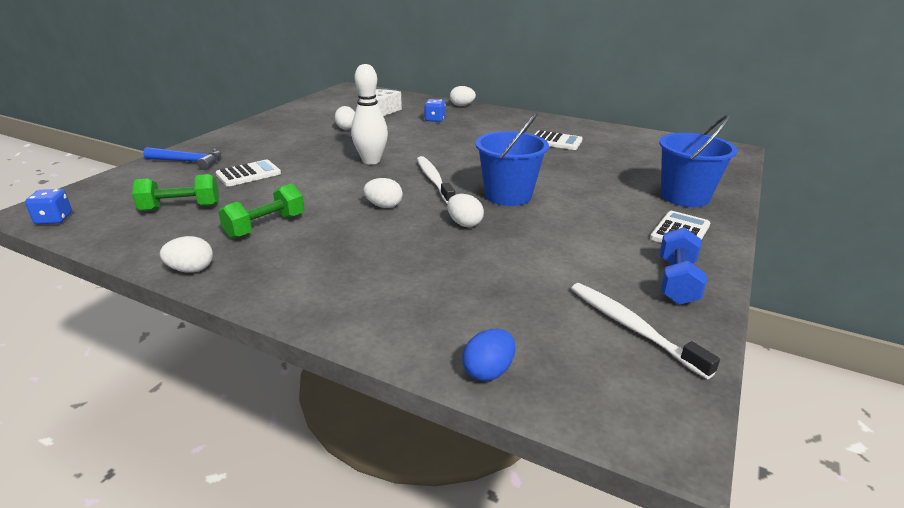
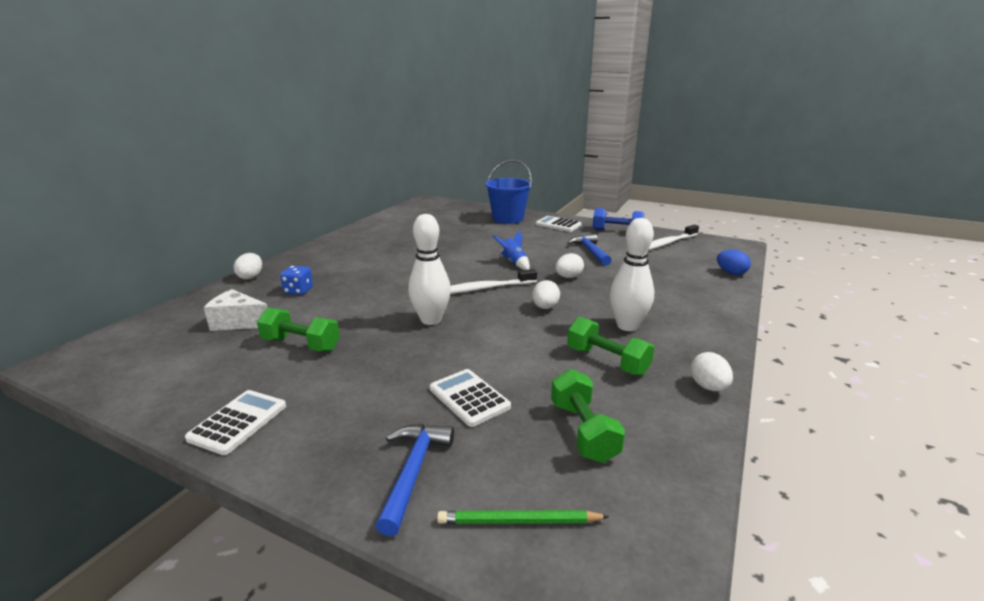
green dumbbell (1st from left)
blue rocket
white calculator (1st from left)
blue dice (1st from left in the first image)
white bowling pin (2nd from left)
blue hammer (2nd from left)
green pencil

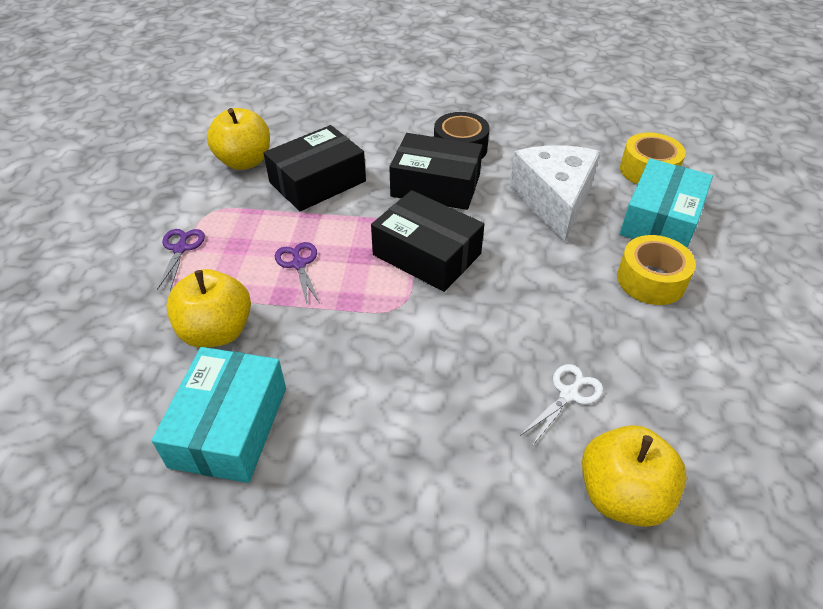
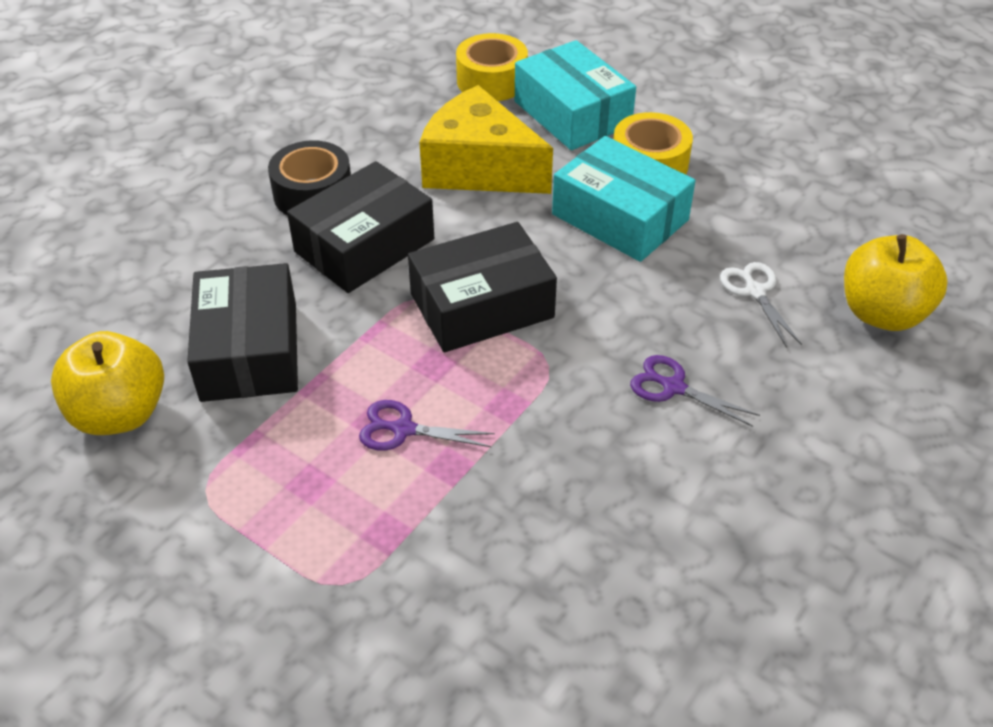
yellow cheese
purple scissors (2nd from left)
yellow apple (1st from left in the first image)
turquoise box (2nd from left)

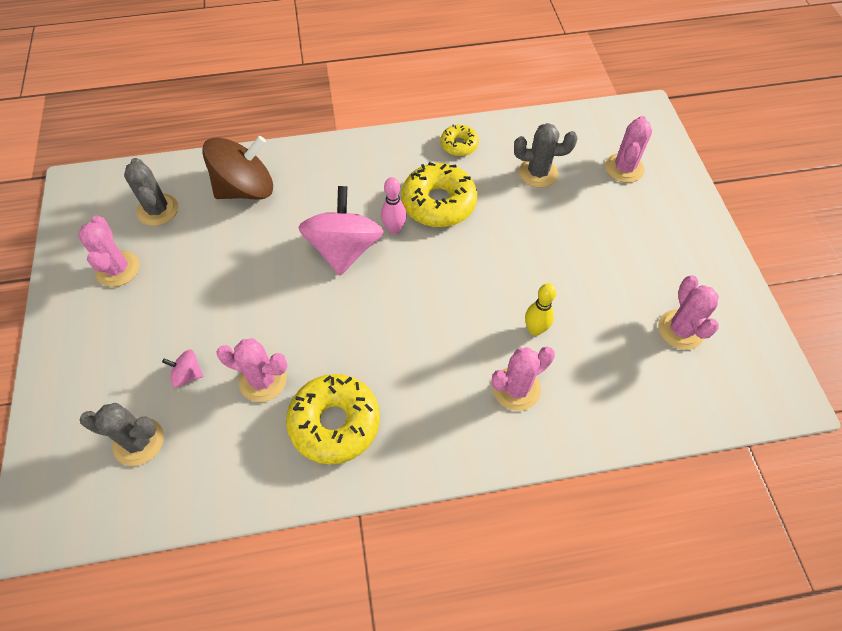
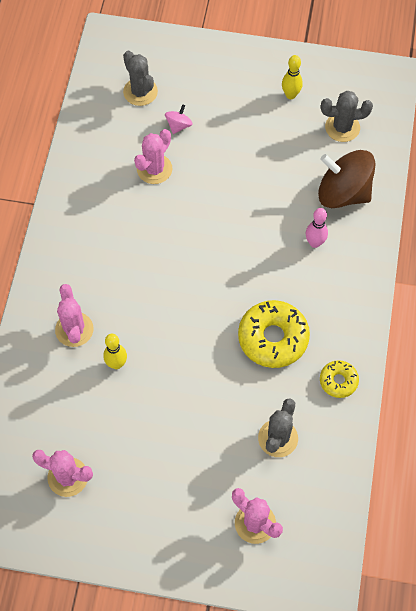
brown spinning top
pink bowling pin
pink spinning top (2nd from left in the first image)
yellow bowling pin (2nd from left)
yellow donut (1st from left in the first image)
grey cactus (1st from left)

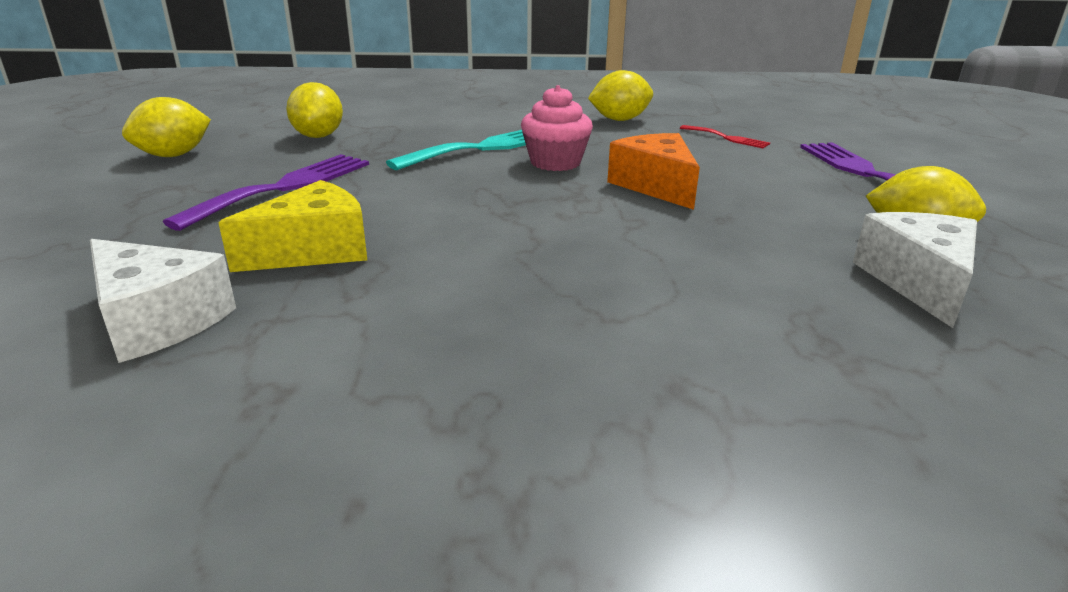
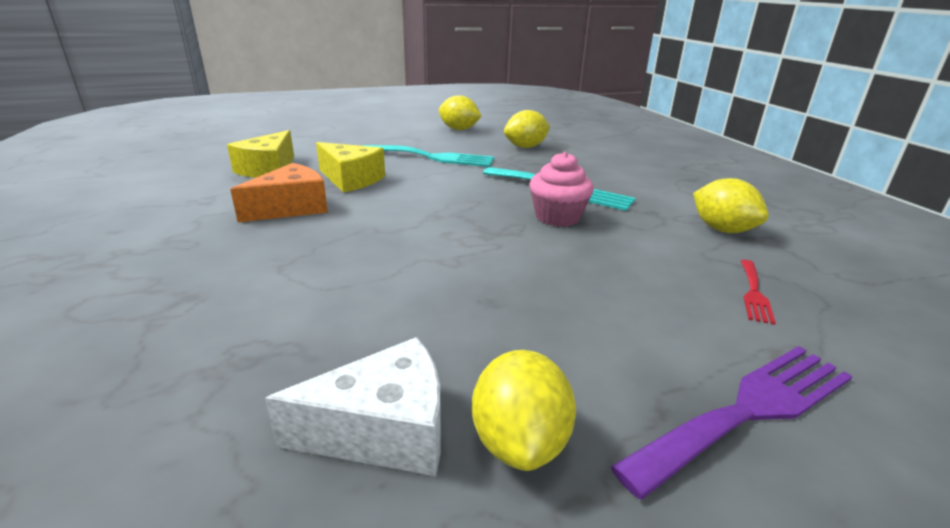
orange cheese
turquoise fork (1st from left)
yellow cheese (1st from left)

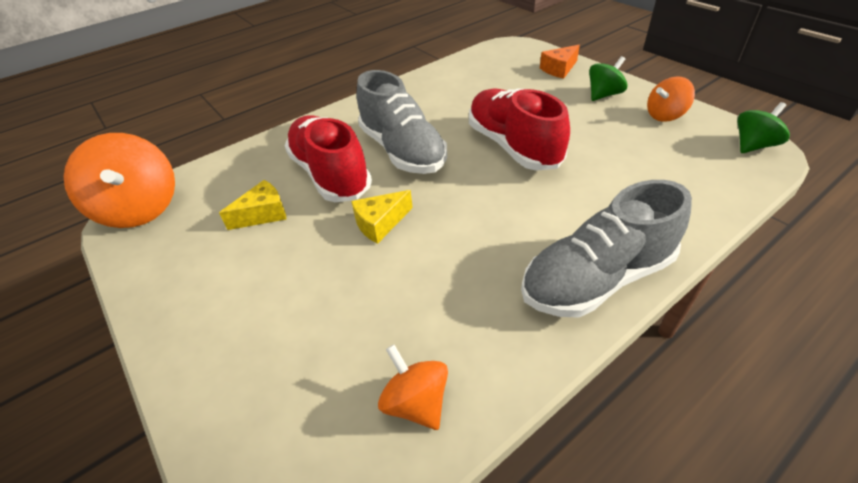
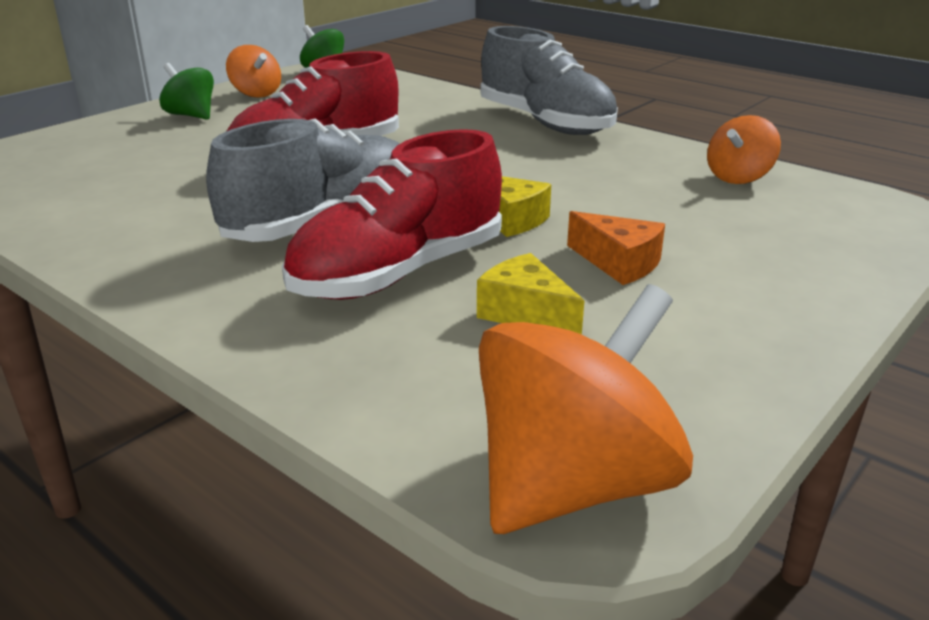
orange cheese

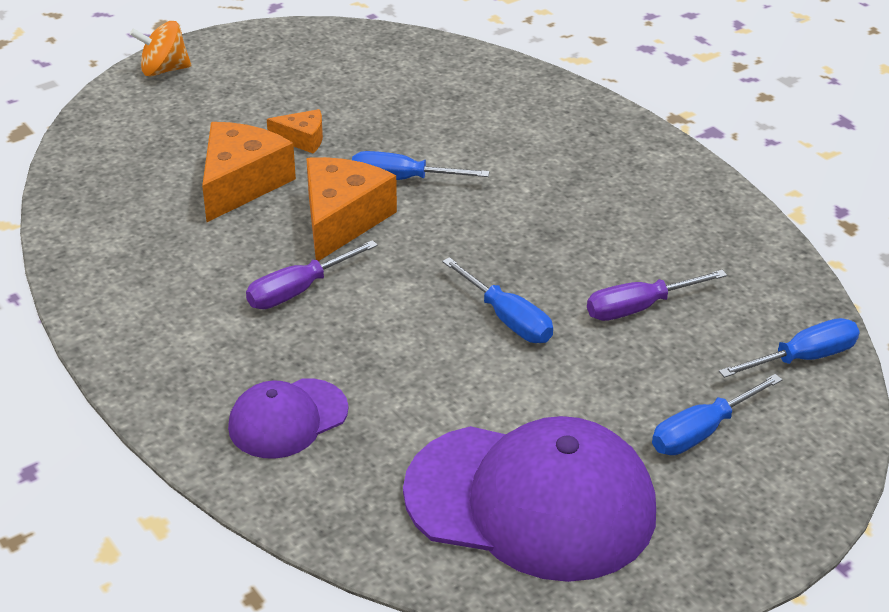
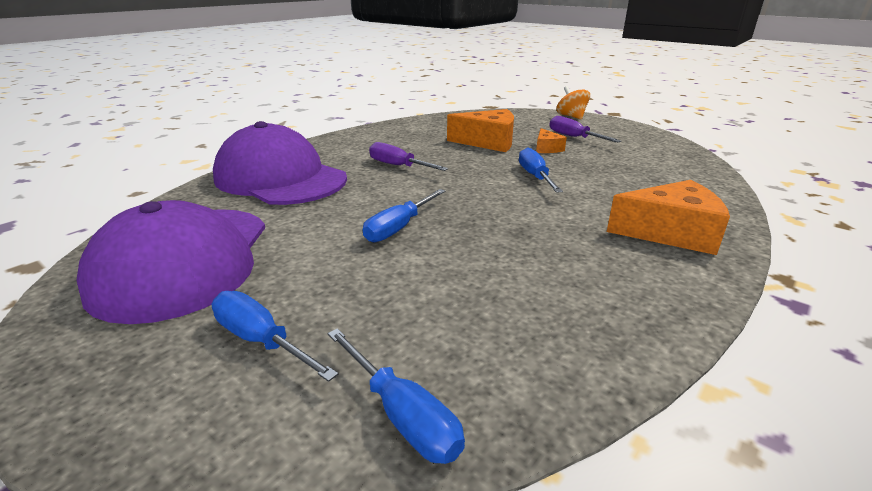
orange cheese (3rd from left)
purple screwdriver (2nd from left)
purple cap (2nd from left)

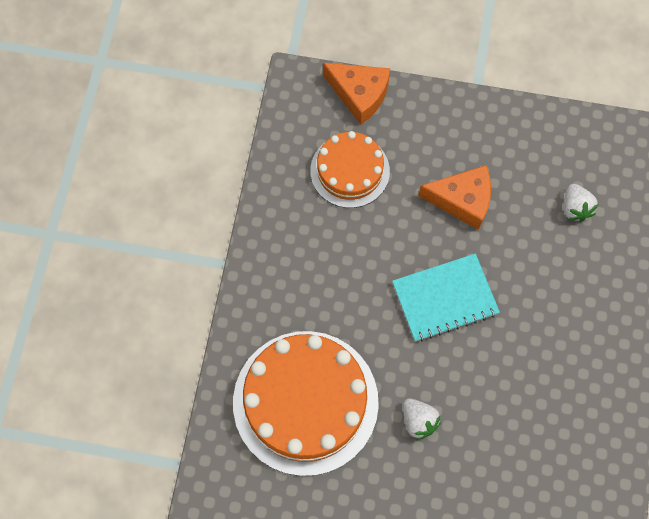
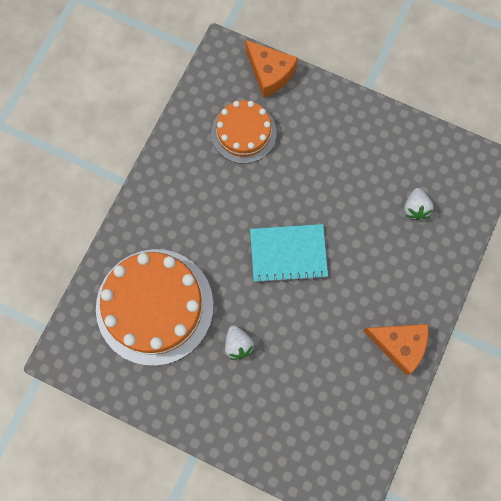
orange cheese (2nd from left)

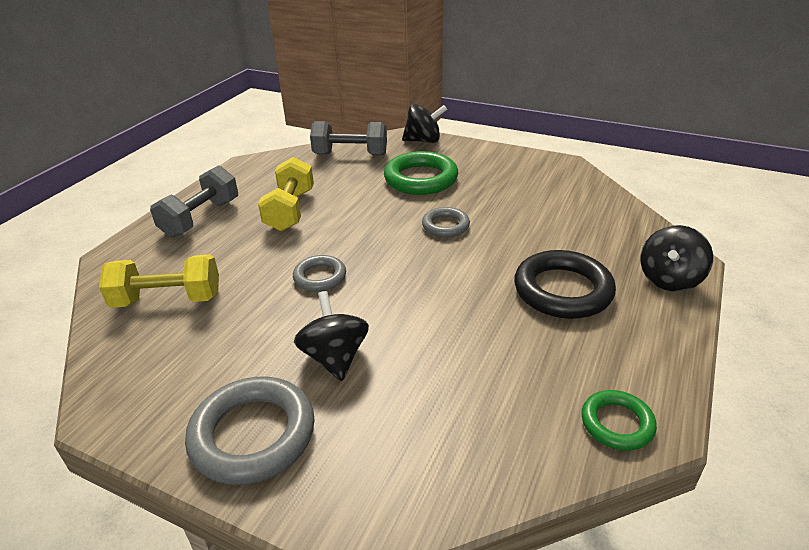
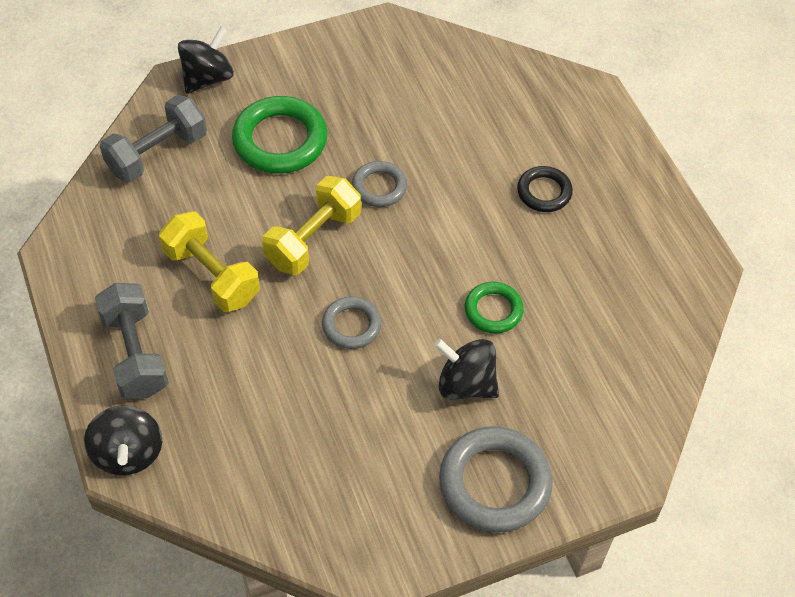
black spinning top (1st from left)
black ring
yellow dumbbell (2nd from left)
green ring (2nd from left)

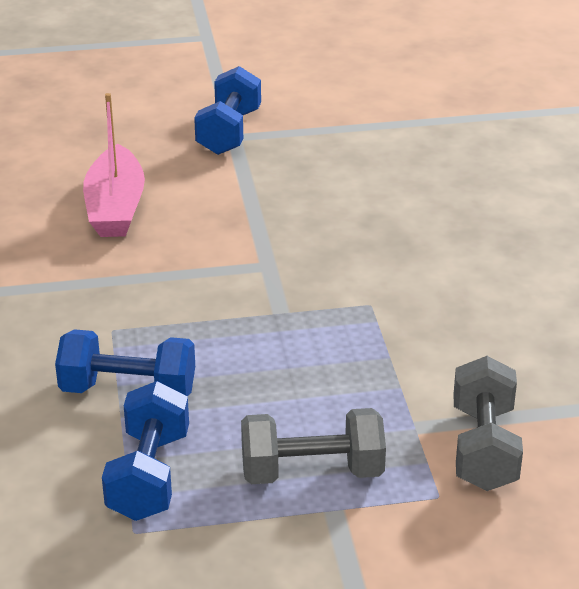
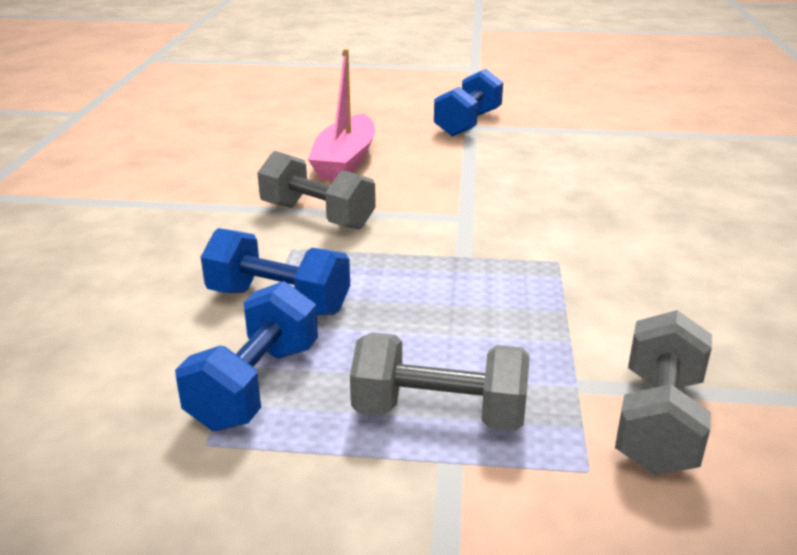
grey dumbbell (1st from left)

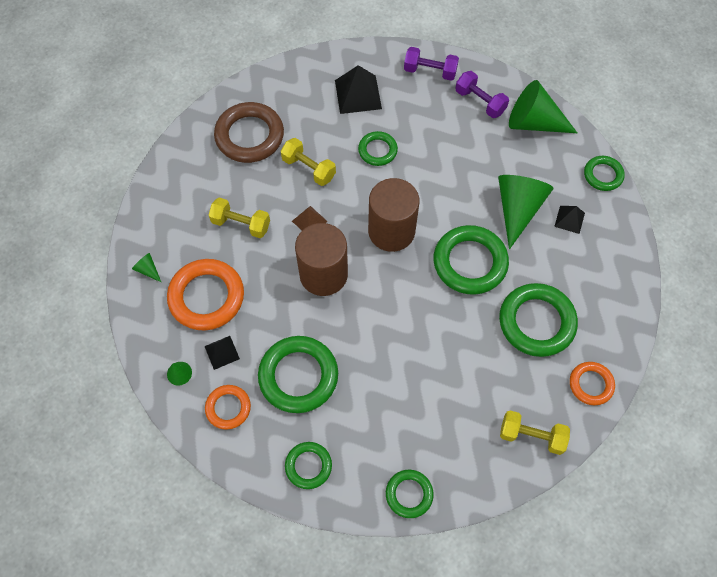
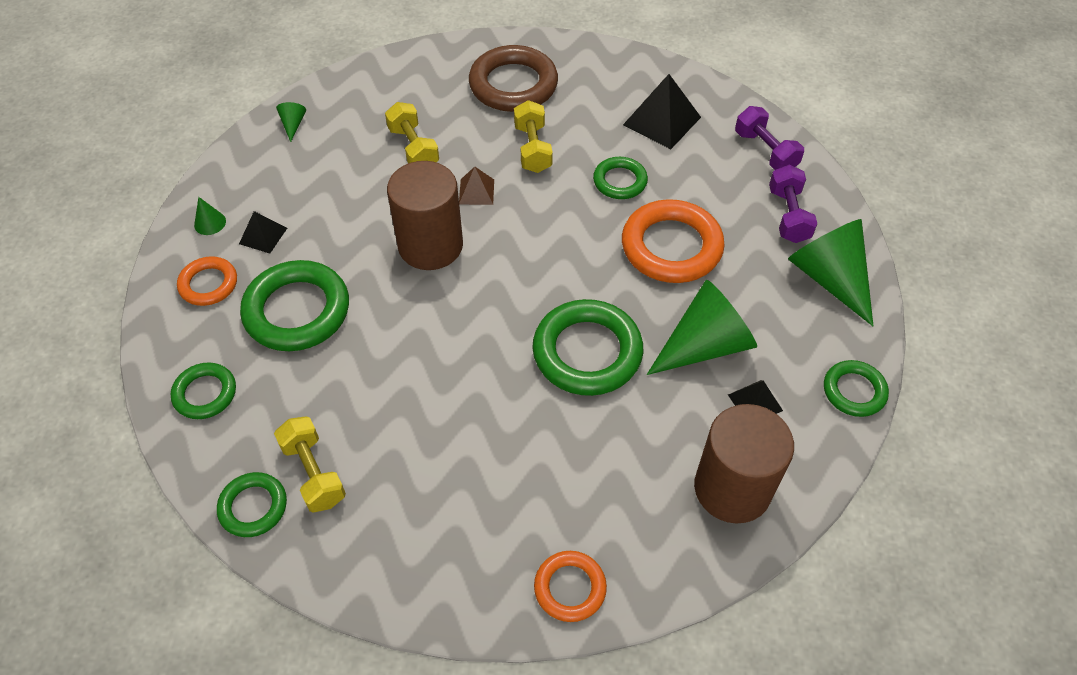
brown cylinder (2nd from left)
orange ring (3rd from left)
green ring (6th from left in the first image)
yellow dumbbell (1st from left)

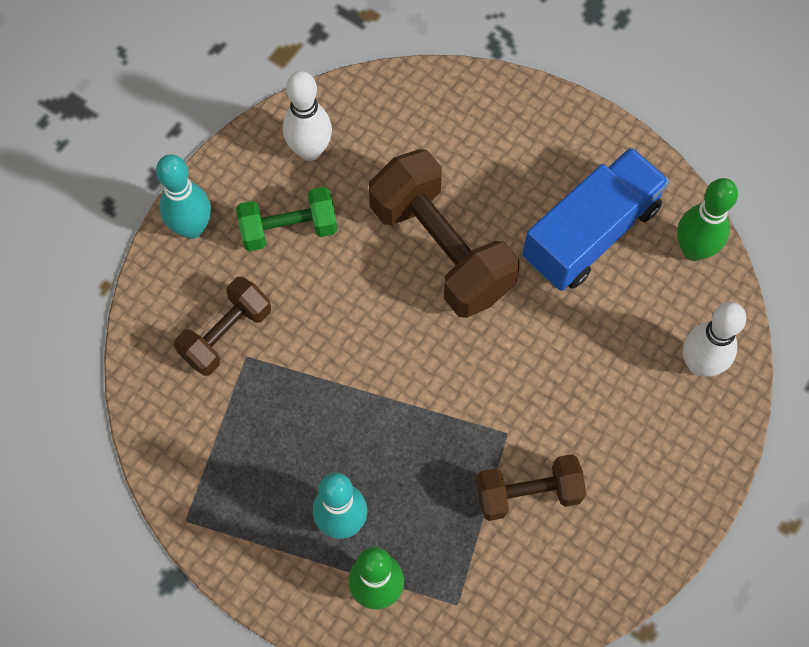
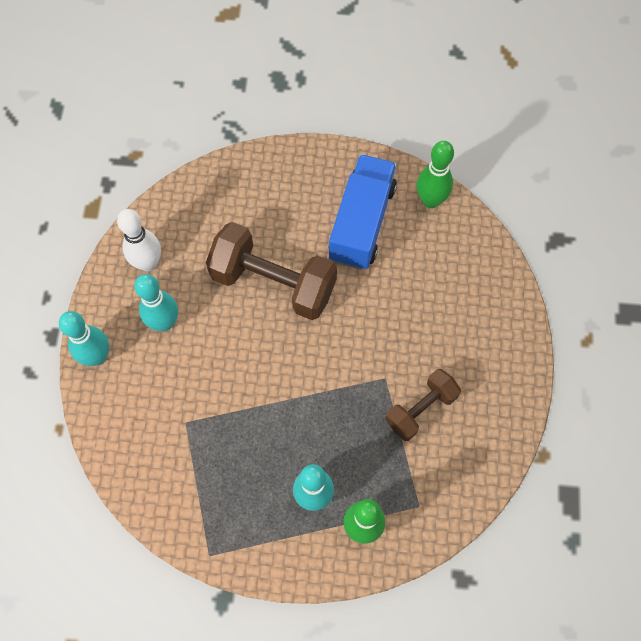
turquoise bowling pin (2nd from left)
brown dumbbell (1st from left in the first image)
white bowling pin (2nd from left in the first image)

